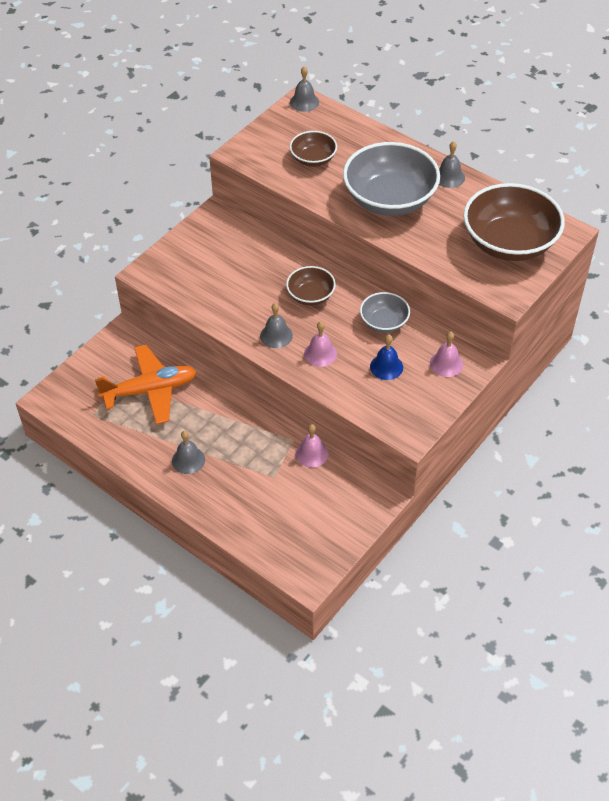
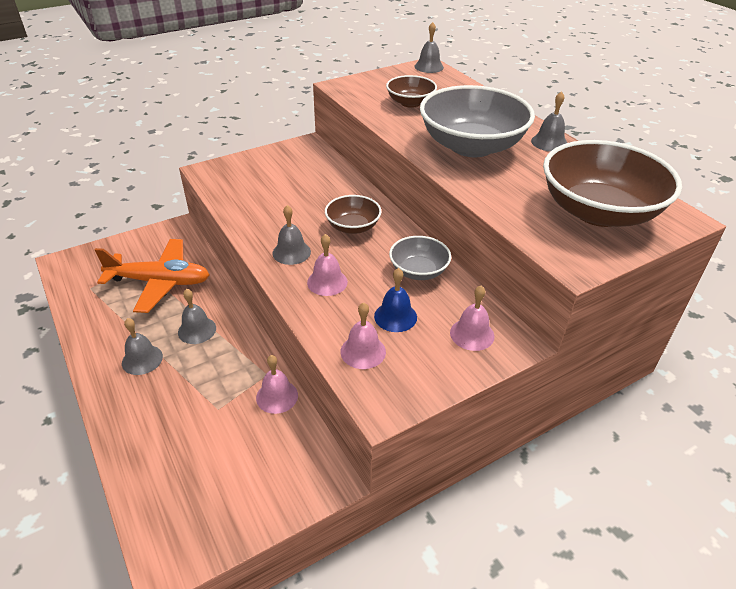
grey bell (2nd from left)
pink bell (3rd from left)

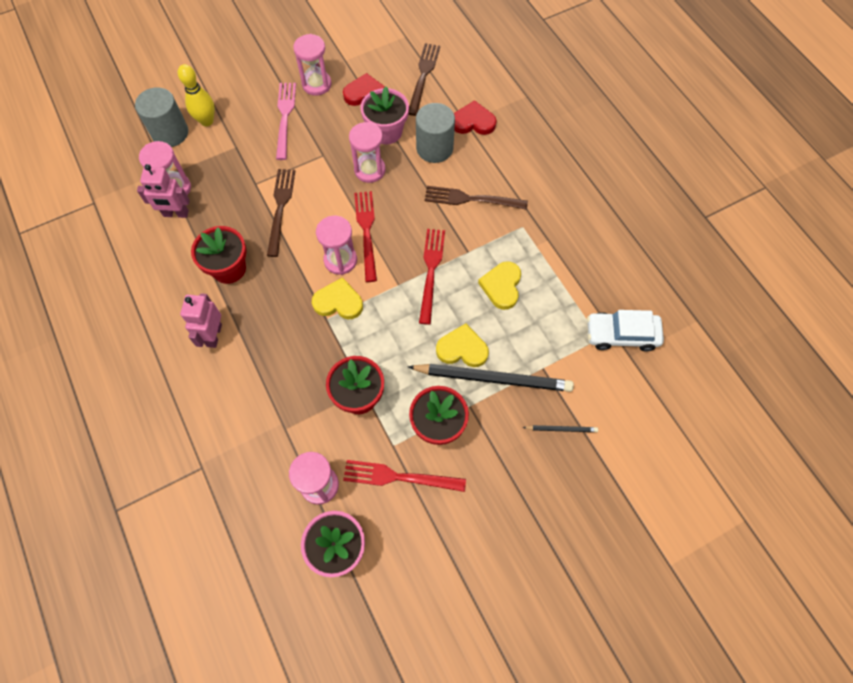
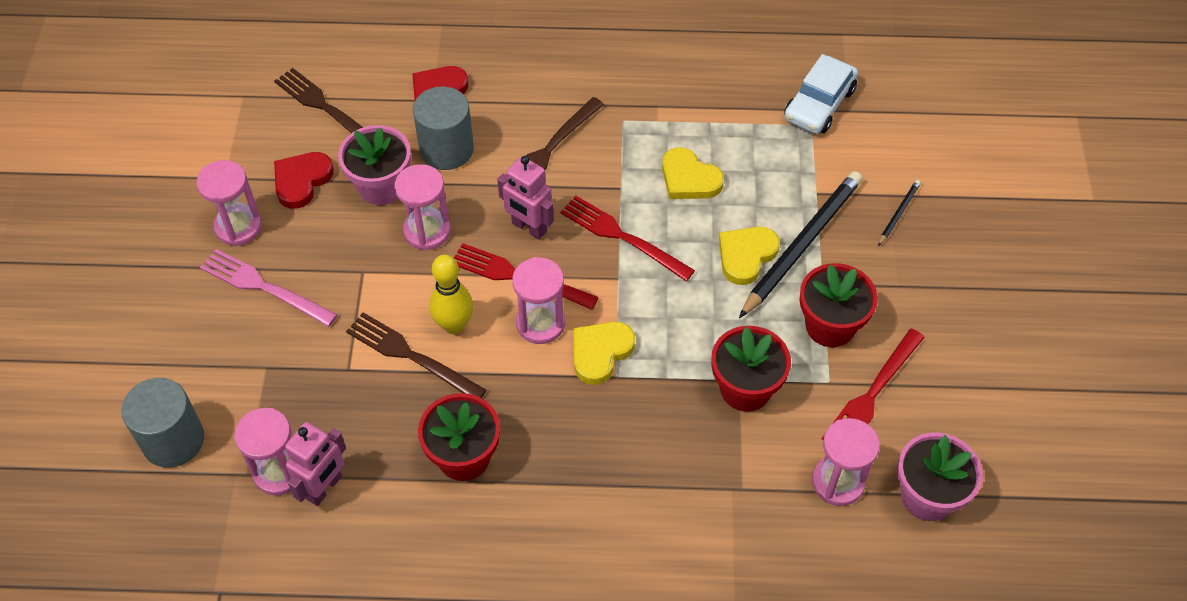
yellow bowling pin
pink robot (2nd from left)

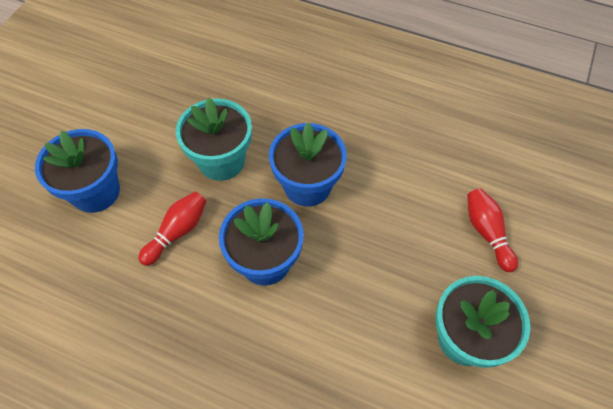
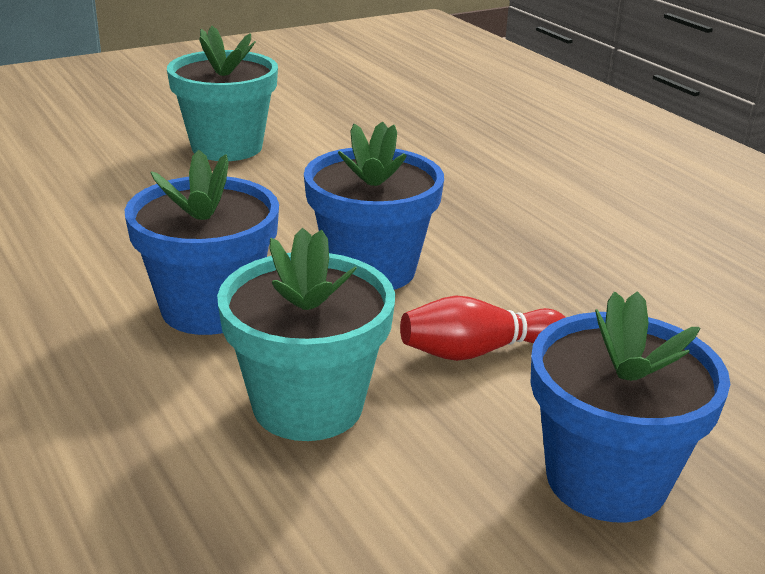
red bowling pin (2nd from left in the first image)

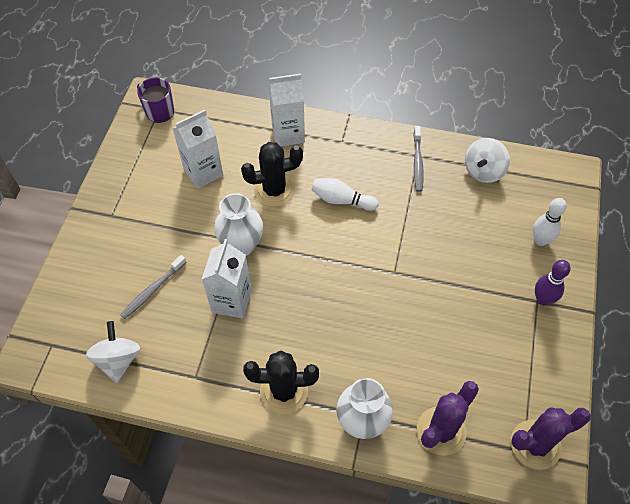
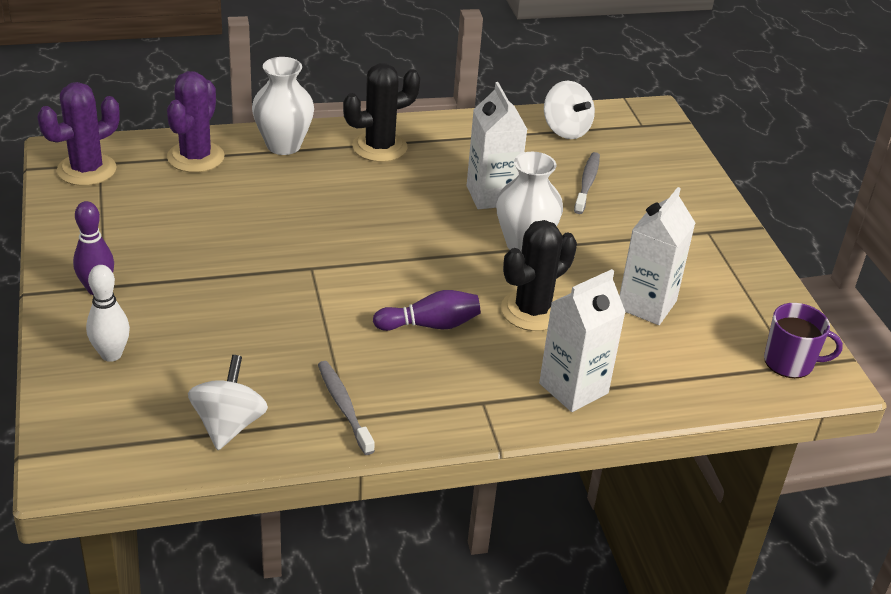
purple bowling pin (2nd from left)

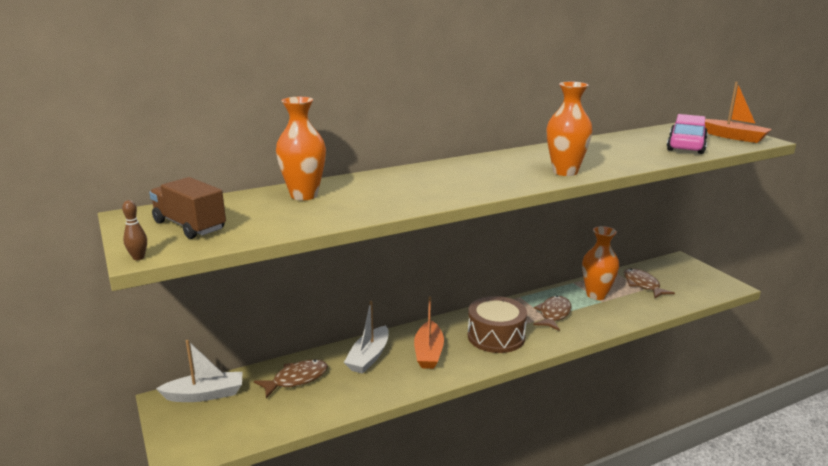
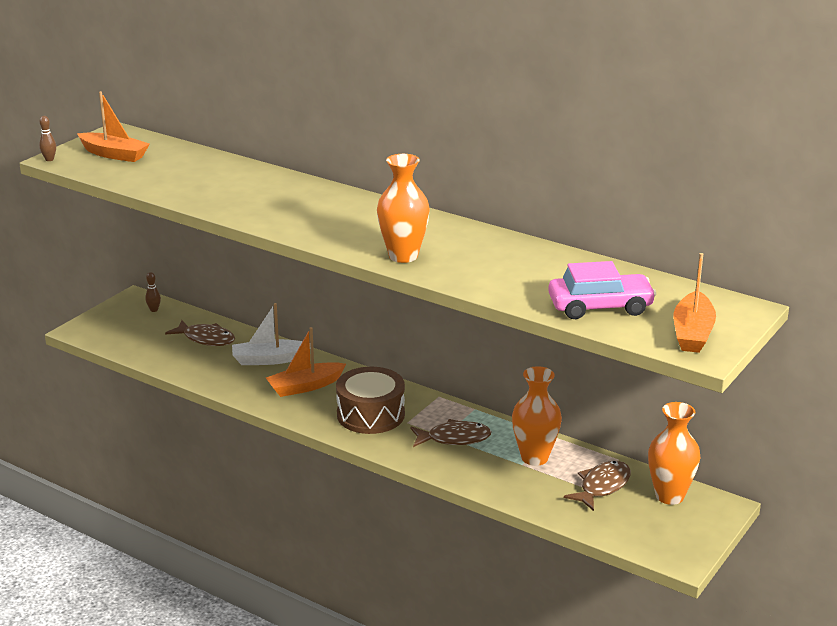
orange vase (3rd from left)
orange boat (1st from left)
brown bowling pin (2nd from left)

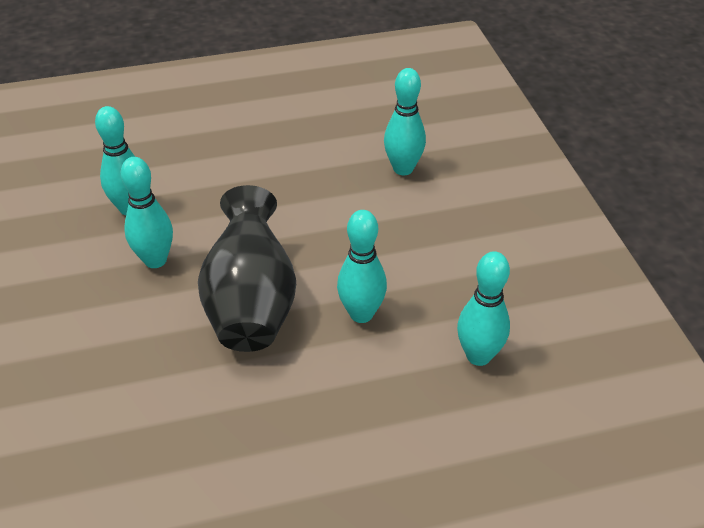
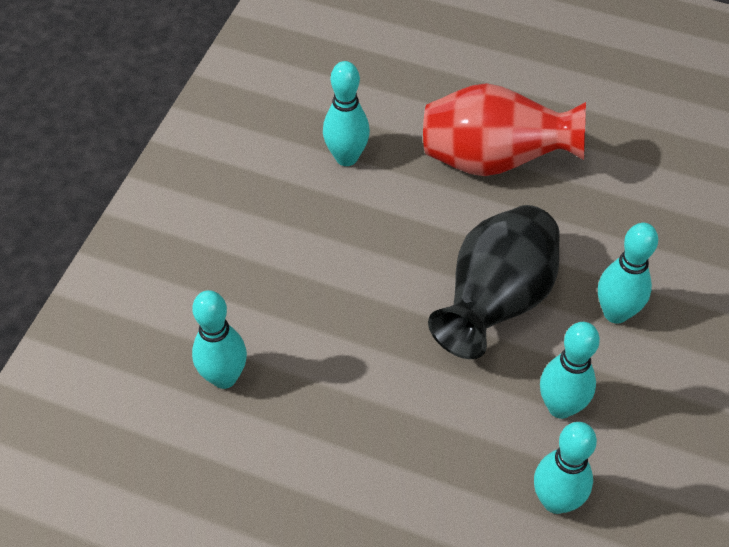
turquoise bowling pin (5th from left)
red vase

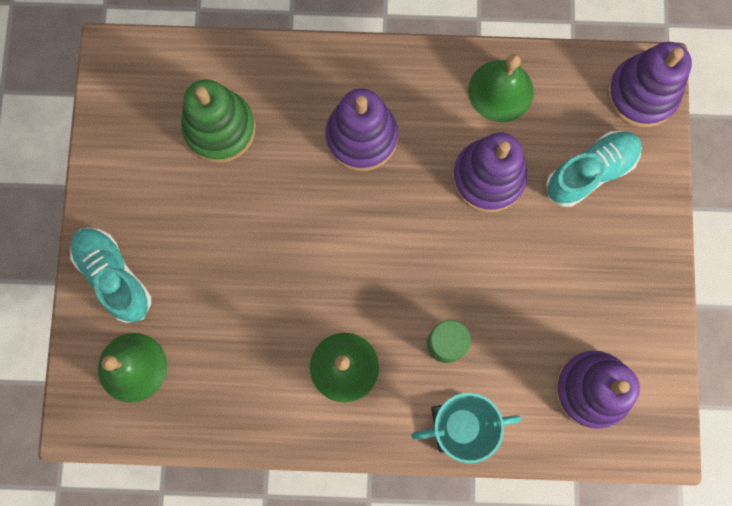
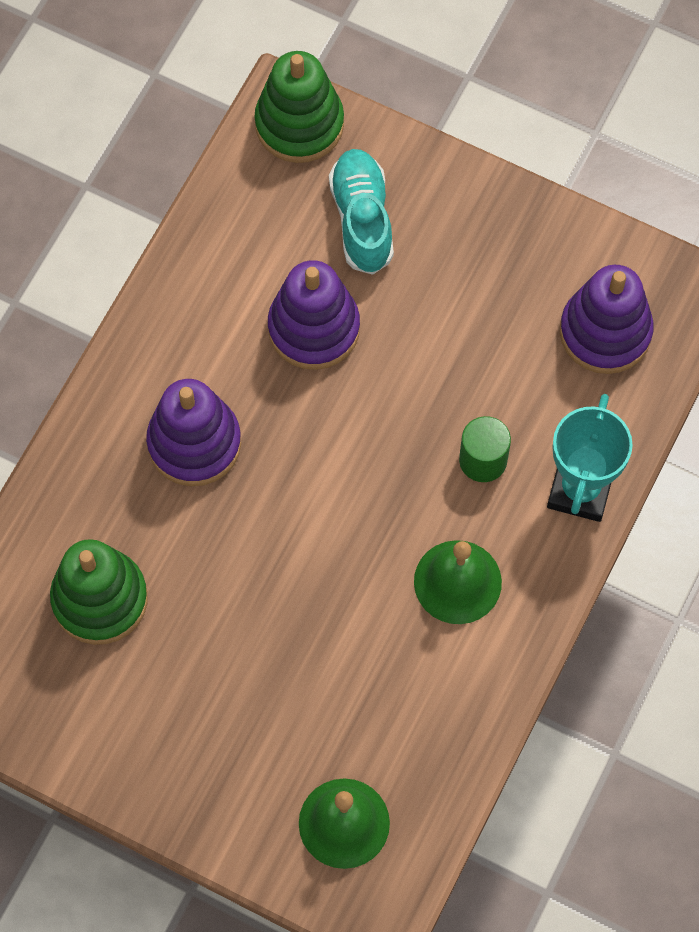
green stacking toy (2nd from left)
green bell (3rd from left in the first image)
turquoise shoe (1st from left in the first image)

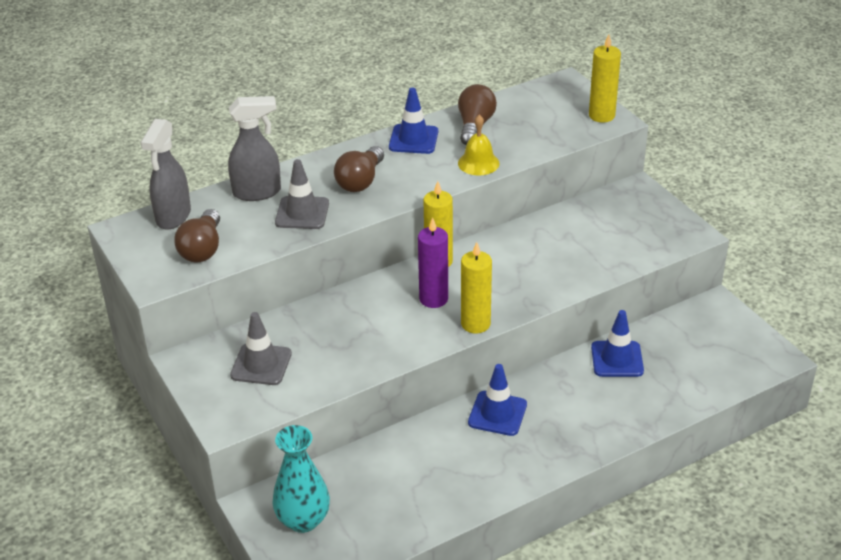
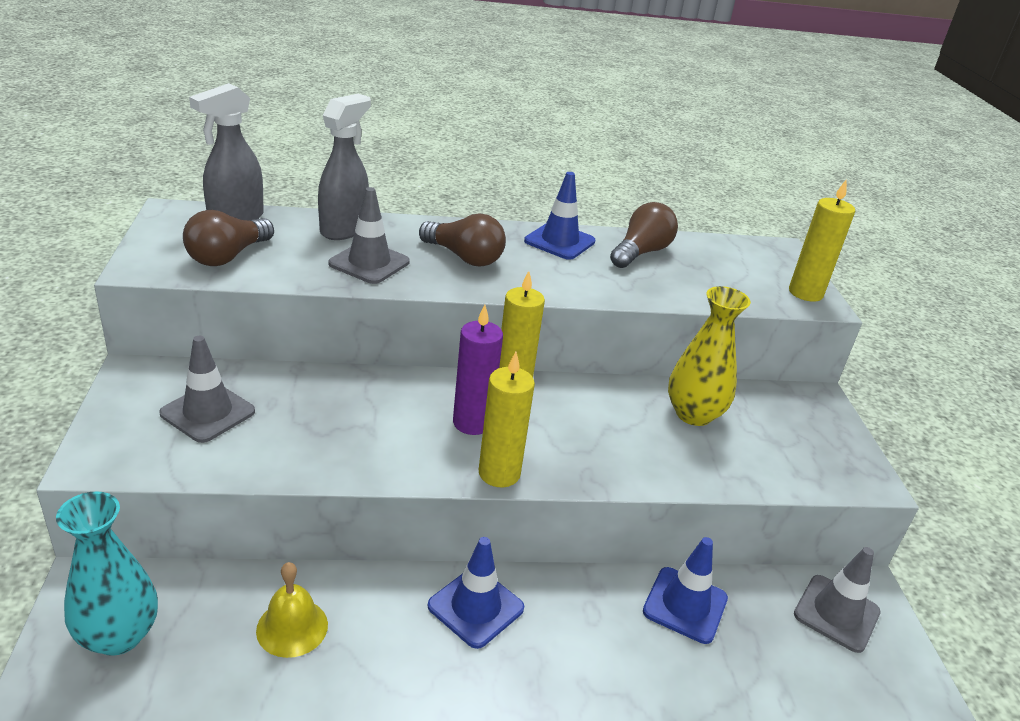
grey spray bottle (2nd from left)
yellow bell
brown light bulb (2nd from left)
yellow vase
grey traffic cone (3rd from left)

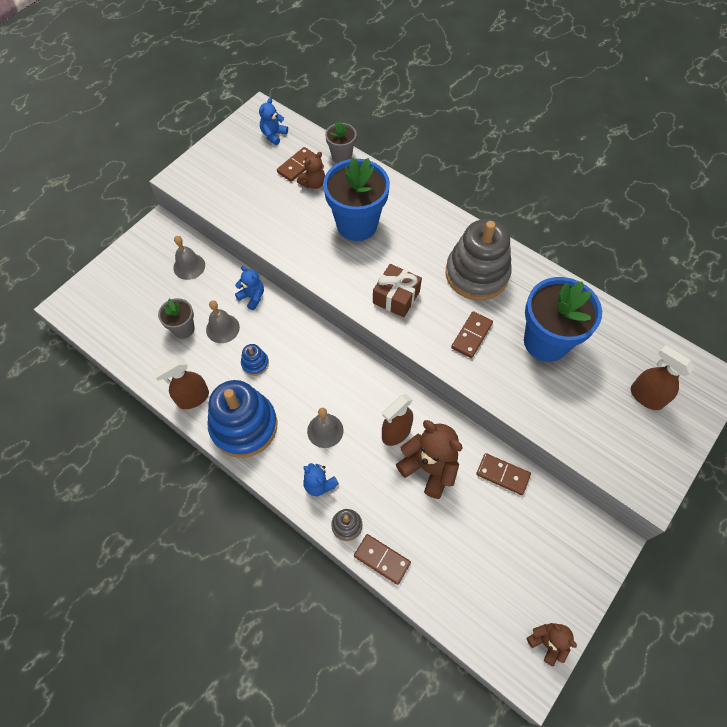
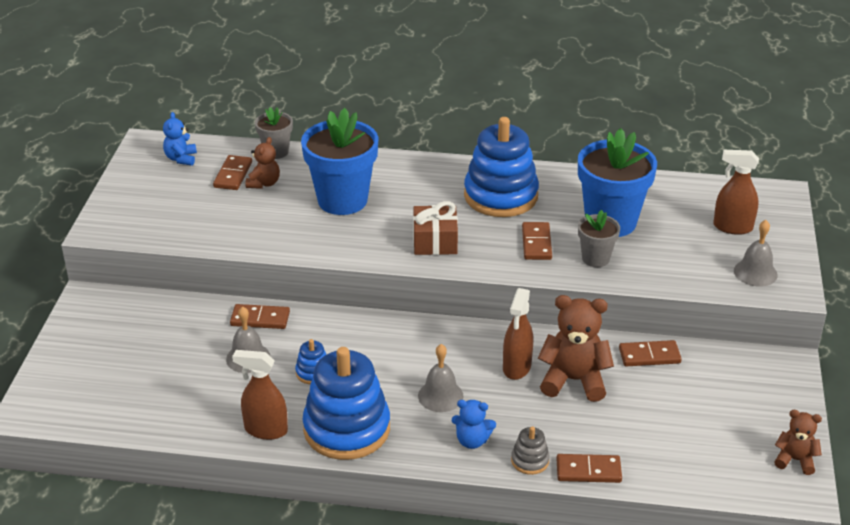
blue stacking toy (3rd from left)
grey bell (3rd from left)
brown domino (2nd from left)
grey flower pot (2nd from left)
brown spray bottle (1st from left)

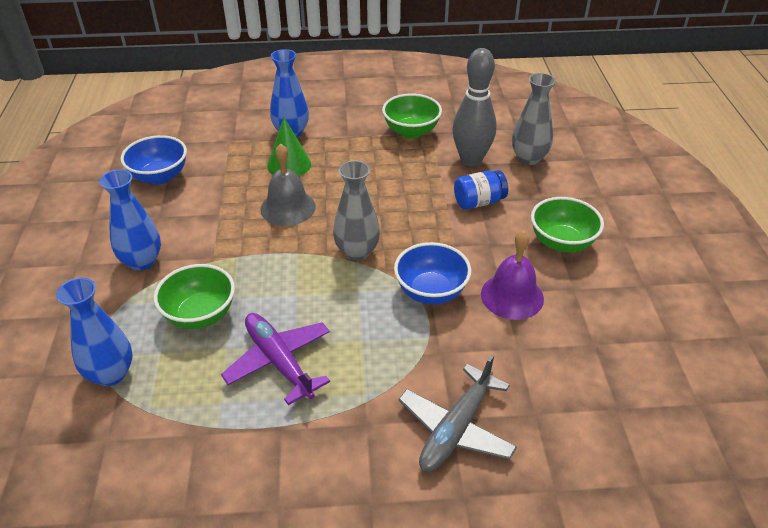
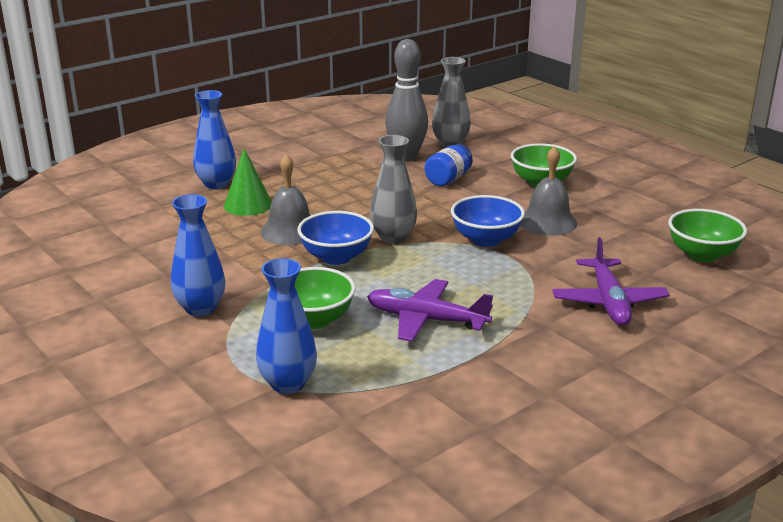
green bowl (3rd from left)
blue bowl (1st from left)
grey bell (2nd from left)
purple plane (2nd from left)

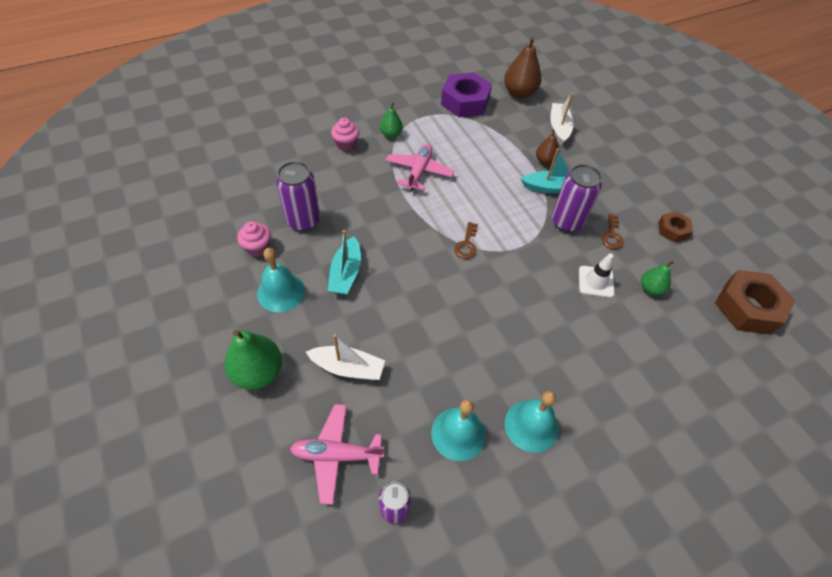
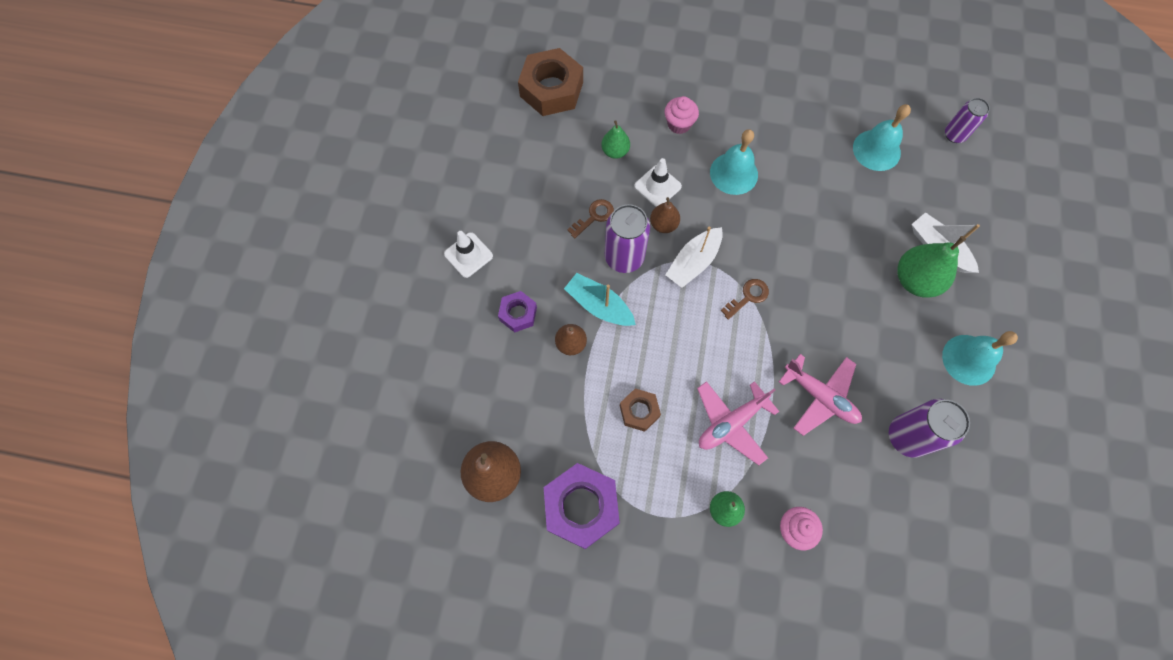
white boat (1st from left)
brown nut (2nd from left)
pink cupcake (1st from left)
turquoise boat (1st from left in the first image)
green pear (3rd from left)
turquoise bell (1st from left)
pink plane (2nd from left)
brown pear (3rd from left)
white traffic cone (1st from left)
purple nut (1st from left)

